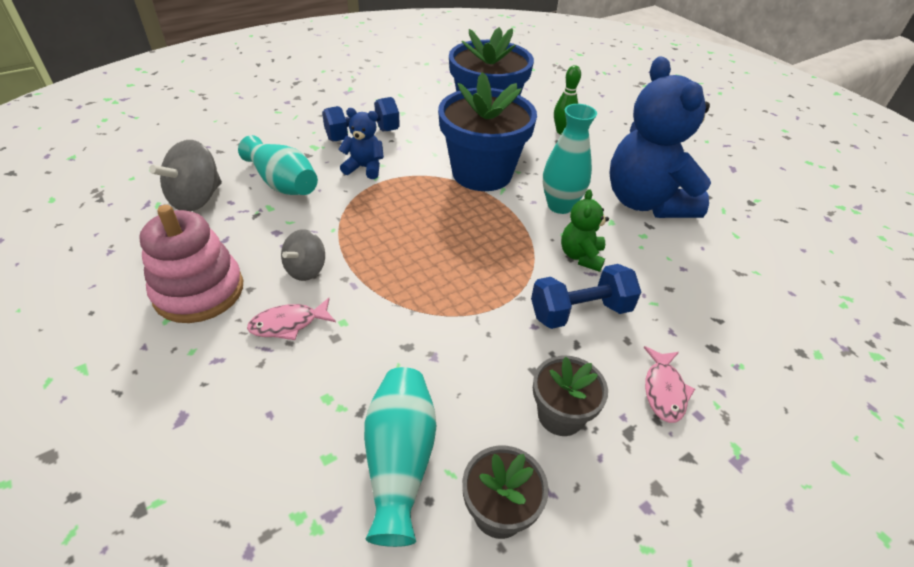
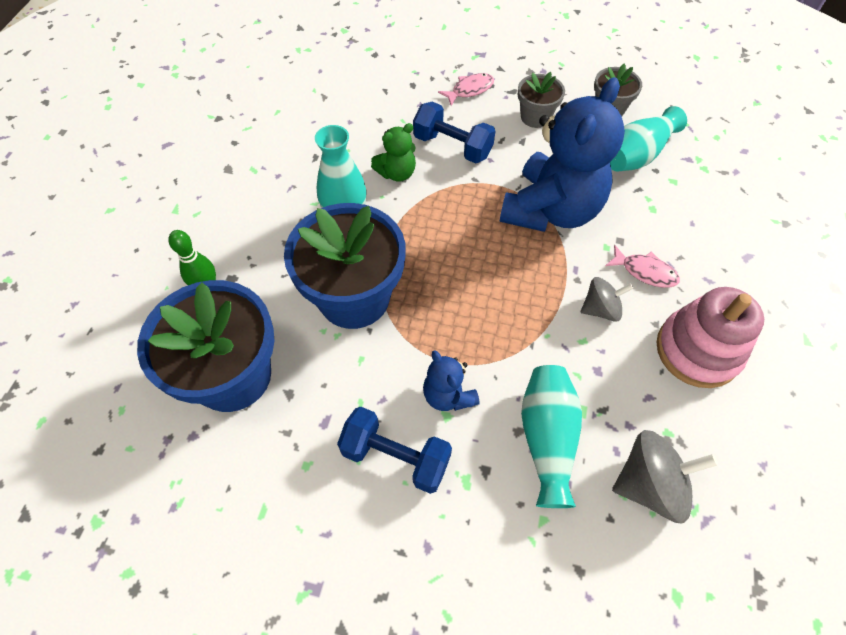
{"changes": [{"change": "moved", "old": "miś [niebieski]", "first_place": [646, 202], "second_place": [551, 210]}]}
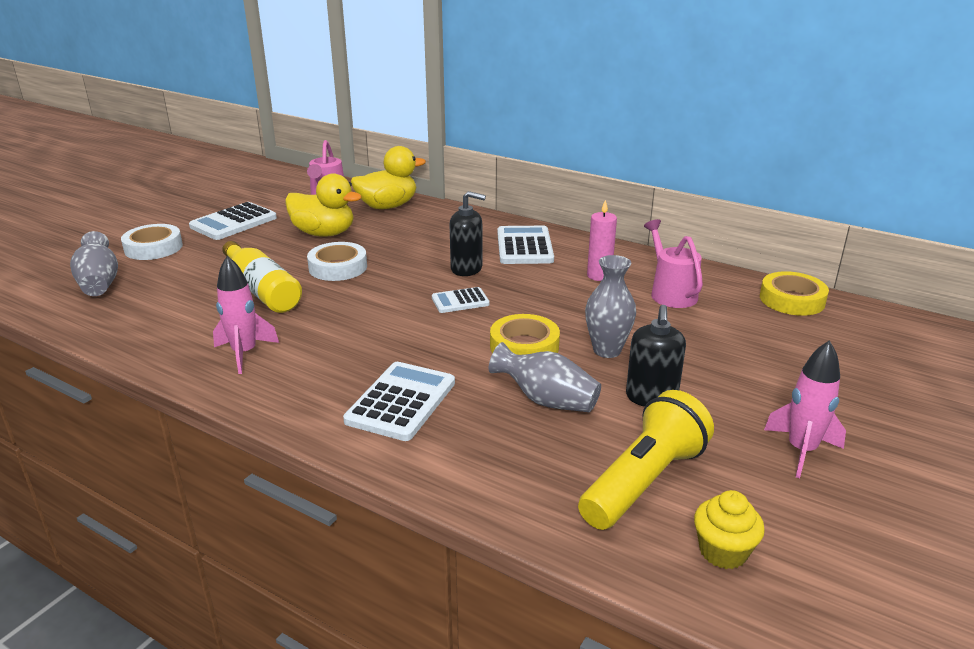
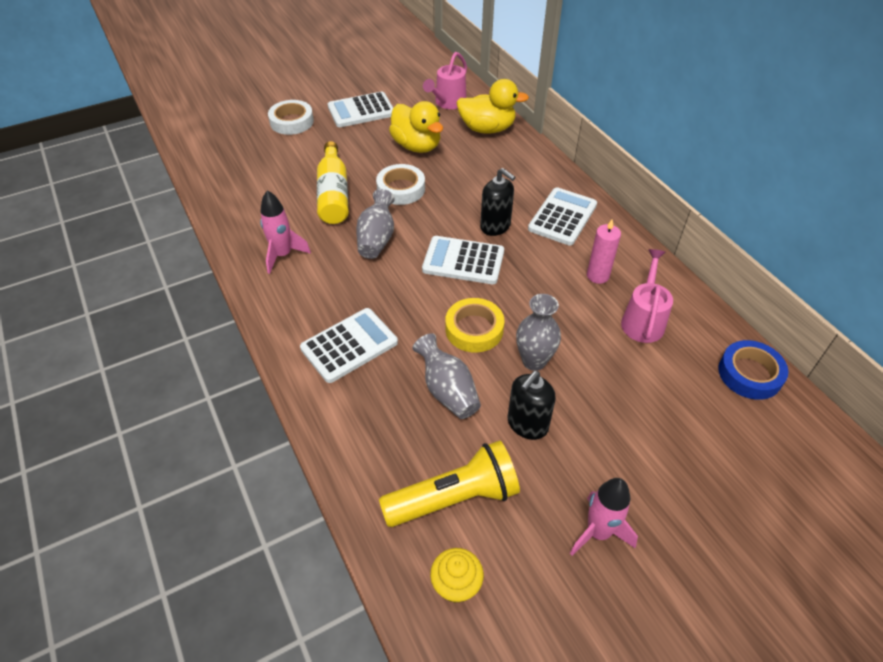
{"changes": [{"change": "moved", "old": "wazon [szary]", "first_place": [99, 283], "second_place": [376, 239]}, {"change": "recoloured", "old": "taśma klejąca [żółty]", "new": "taśma klejąca [niebieski]", "first_place": [792, 300], "second_place": [749, 374]}, {"change": "resized", "old": "kalkulator [biały]", "first_place": [460, 301], "second_place": [463, 261], "factor": 1.7}]}
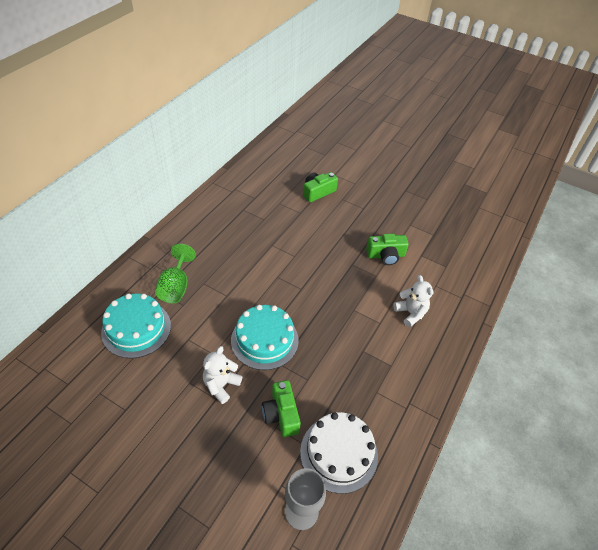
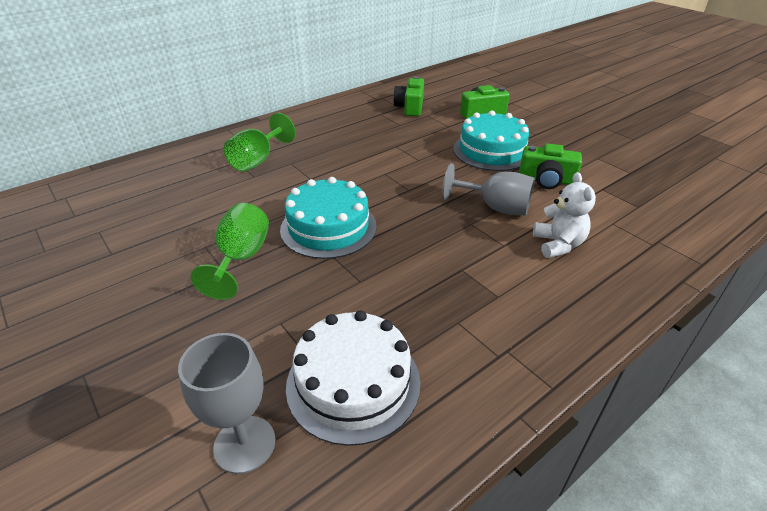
{"changes": [{"change": "added", "new": "kielich [szary]", "second_place": [495, 207]}, {"change": "moved", "old": "tort [turkusowy]", "first_place": [136, 329], "second_place": [491, 151]}, {"change": "moved", "old": "aparat fotograficzny [zielony]", "first_place": [281, 414], "second_place": [410, 107]}, {"change": "replaced", "old": "miś [biały]", "new": "kielich [zielony]", "first_place": [221, 385], "second_place": [241, 258]}]}
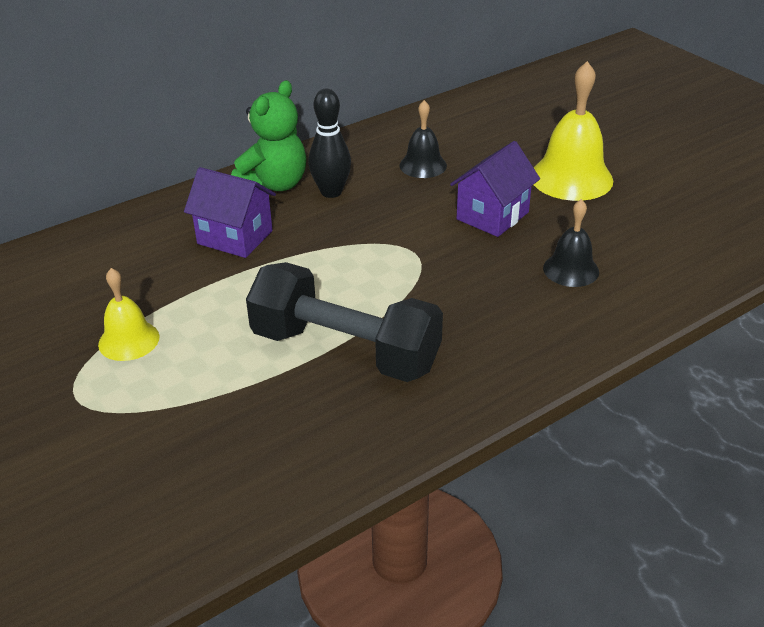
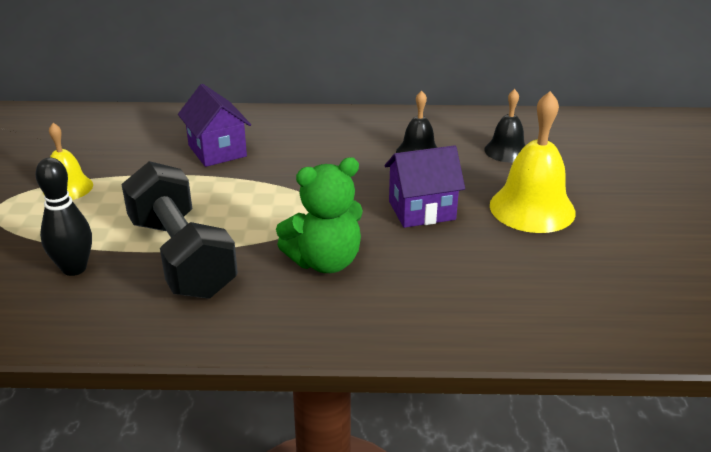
{"changes": [{"change": "moved", "old": "miś [zielony]", "first_place": [273, 185], "second_place": [325, 261]}, {"change": "moved", "old": "kręgiel [czarny]", "first_place": [331, 192], "second_place": [74, 268]}, {"change": "moved", "old": "dzwonek [czarny]", "first_place": [571, 269], "second_place": [506, 151]}]}
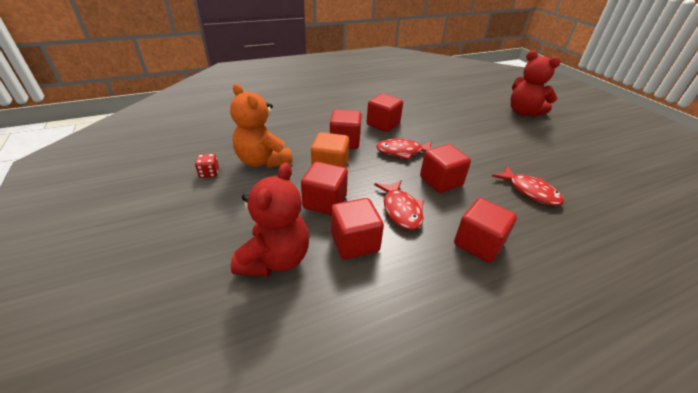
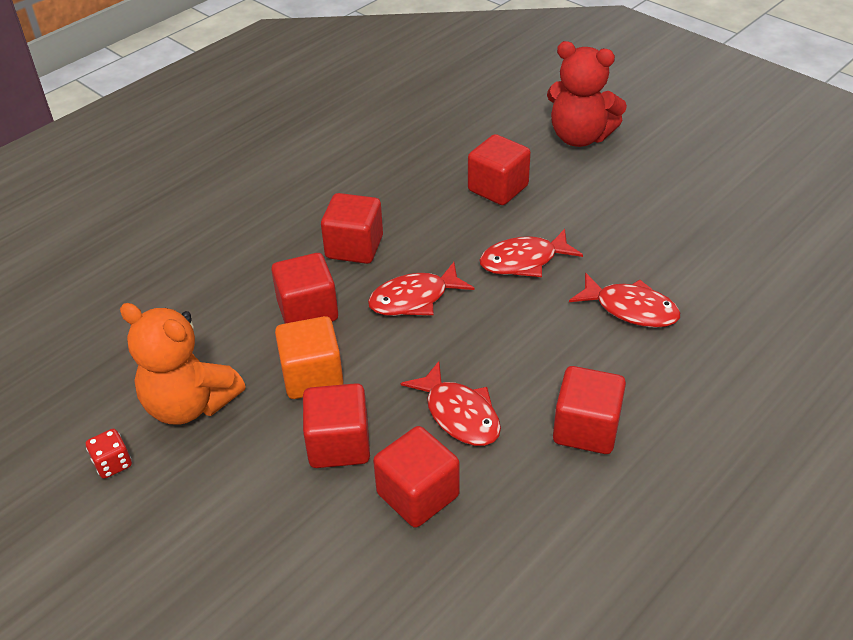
{"changes": [{"change": "removed", "old": "miś [czerwony]", "first_place": [275, 259]}, {"change": "added", "new": "ryba [czerwony]", "second_place": [524, 261]}, {"change": "moved", "old": "sześcian [czerwony]", "first_place": [440, 181], "second_place": [498, 188]}]}
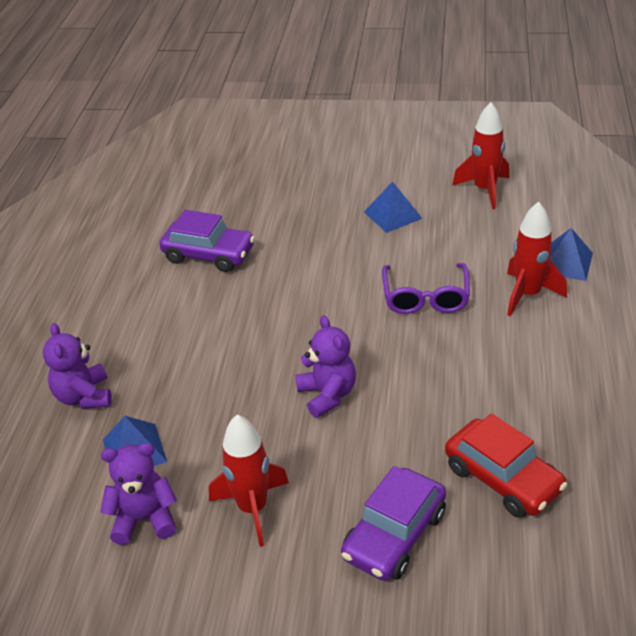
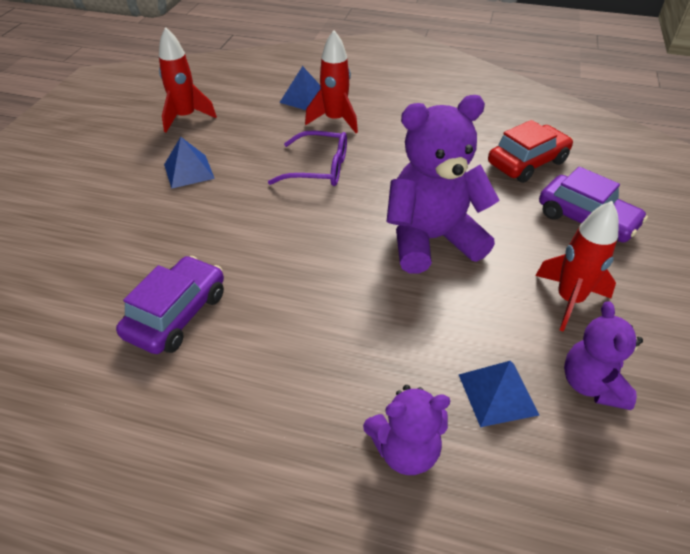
{"changes": [{"change": "resized", "old": "miś [fioletowy]", "first_place": [327, 395], "second_place": [431, 239], "factor": 1.79}]}
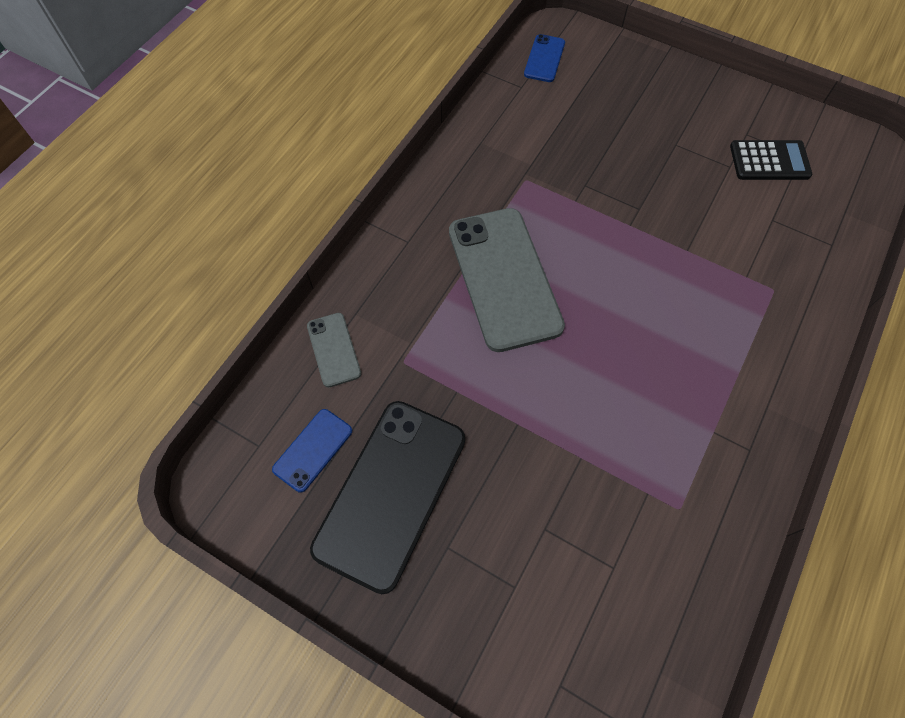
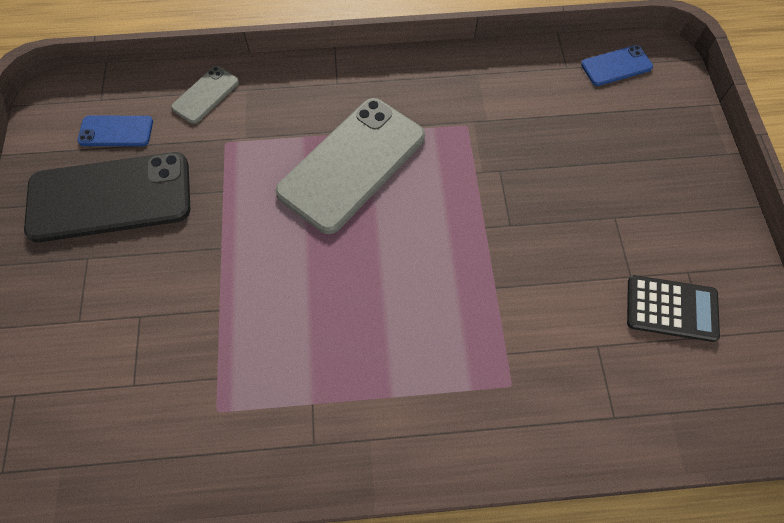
{"changes": [{"change": "turned", "old": "kalkulator [czarny]", "first_place": [769, 161], "second_place": [671, 309], "degrees": -45}]}
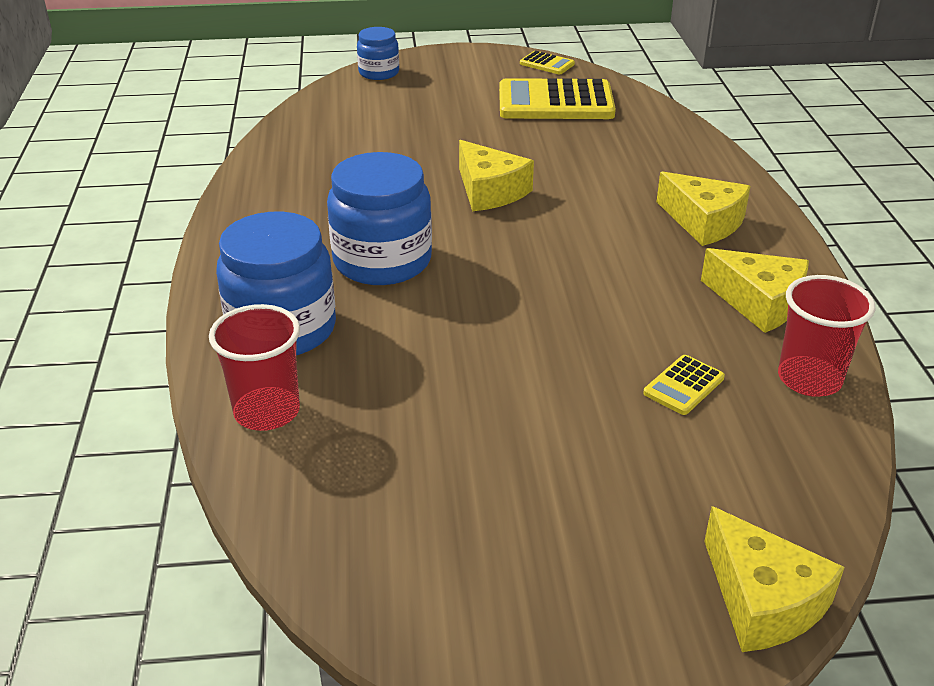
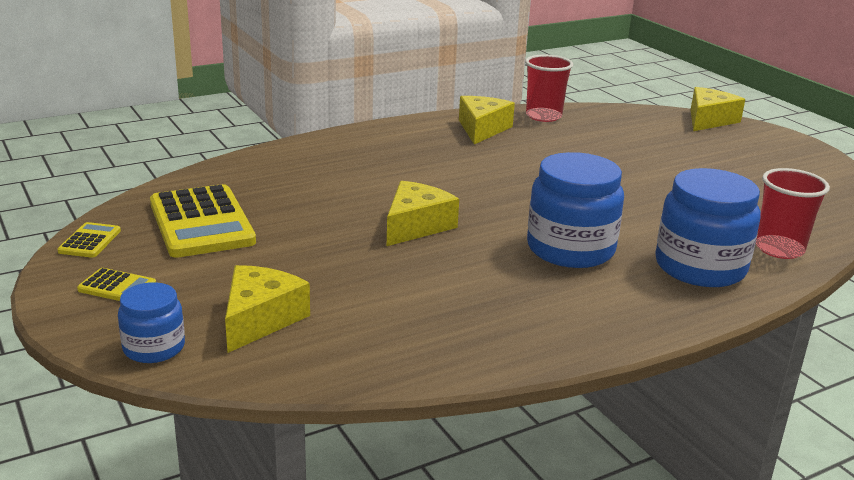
{"changes": [{"change": "moved", "old": "kalkulator [żółty]", "first_place": [683, 386], "second_place": [117, 287]}, {"change": "moved", "old": "ser [żółty]", "first_place": [703, 222], "second_place": [260, 319]}]}
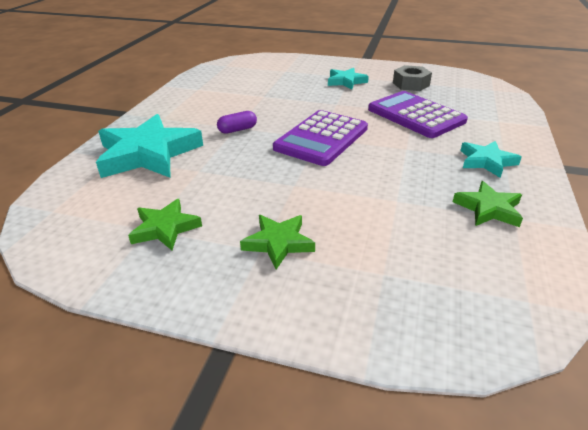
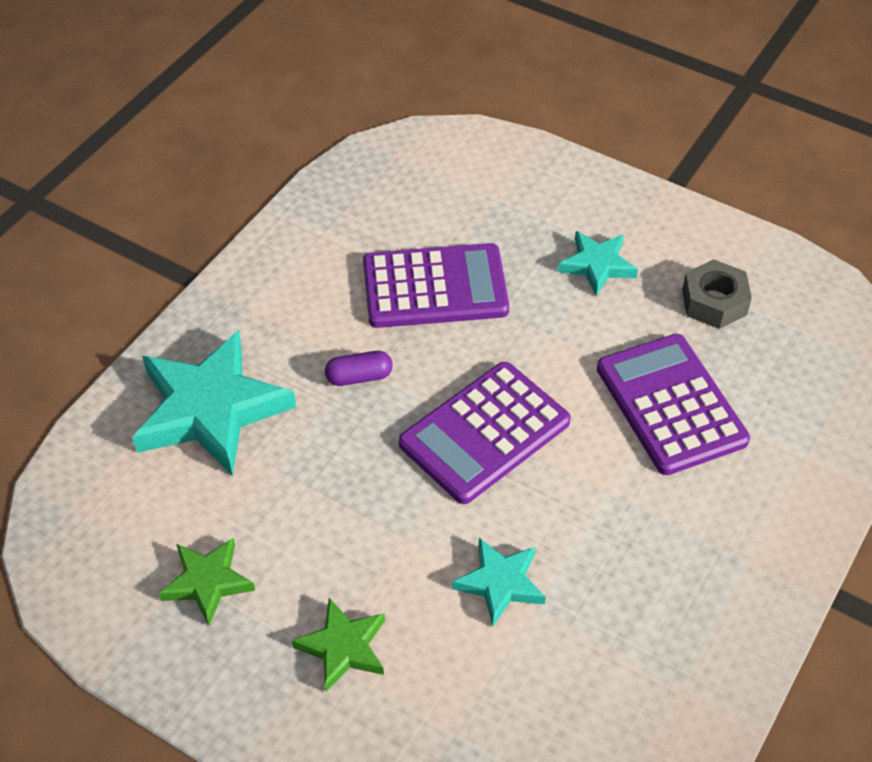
{"changes": [{"change": "removed", "old": "gwiazda [zielony]", "first_place": [488, 208]}, {"change": "added", "new": "kalkulator [fioletowy]", "second_place": [435, 287]}, {"change": "moved", "old": "gwiazda [turkusowy]", "first_place": [486, 161], "second_place": [500, 583]}]}
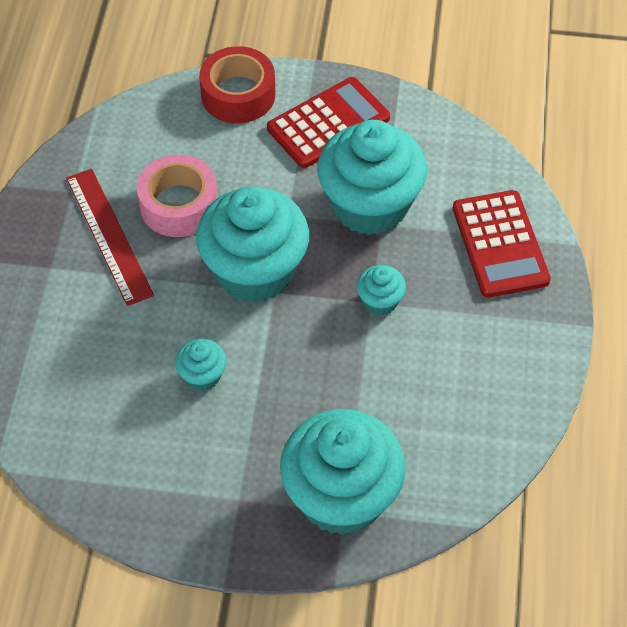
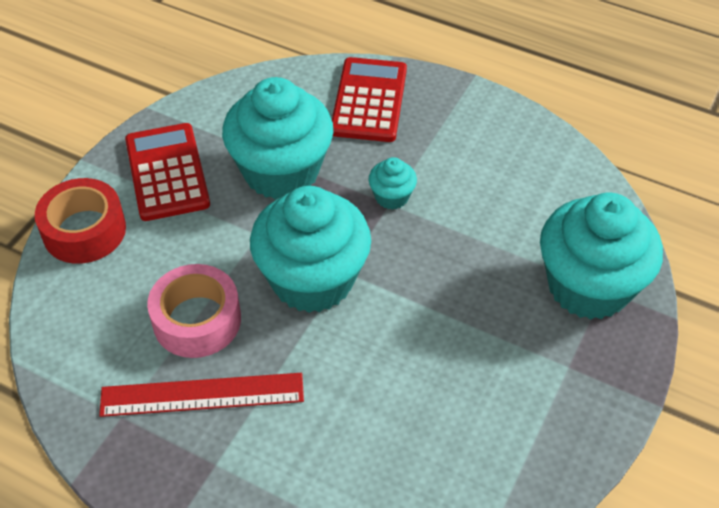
{"changes": [{"change": "removed", "old": "muffinka [turkusowy]", "first_place": [202, 376]}, {"change": "turned", "old": "kalkulator [czerwony]", "first_place": [500, 244], "second_place": [369, 100], "degrees": -90}]}
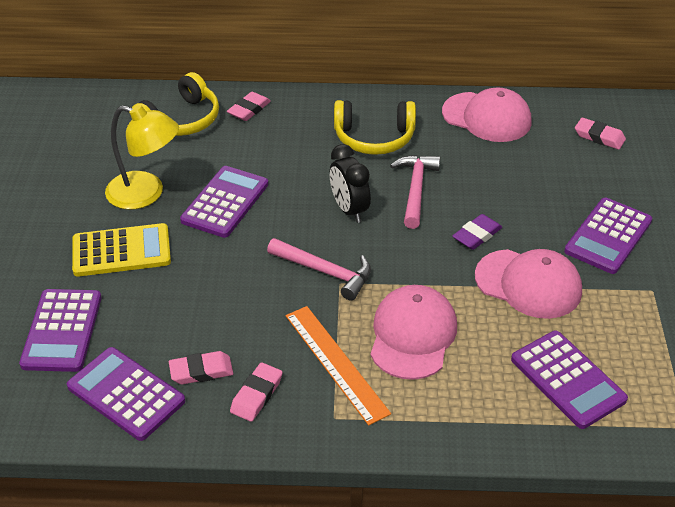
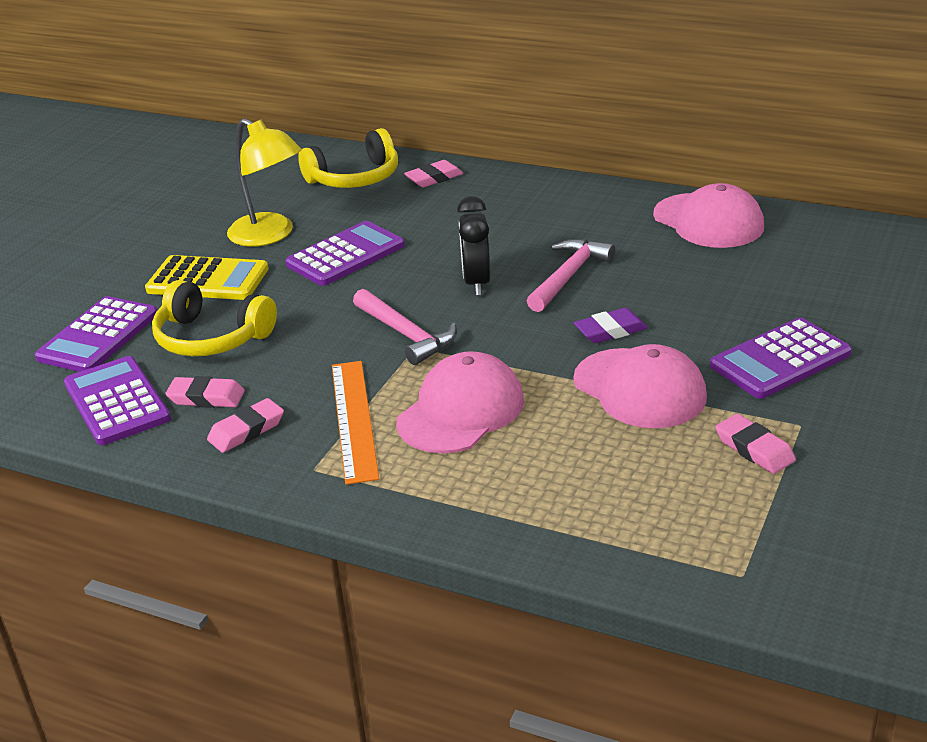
{"changes": [{"change": "removed", "old": "kalkulator [fioletowy]", "first_place": [567, 379]}, {"change": "moved", "old": "słuchawki [żółty]", "first_place": [374, 138], "second_place": [211, 338]}, {"change": "moved", "old": "gumka do mazania [różowy]", "first_place": [599, 137], "second_place": [754, 449]}]}
